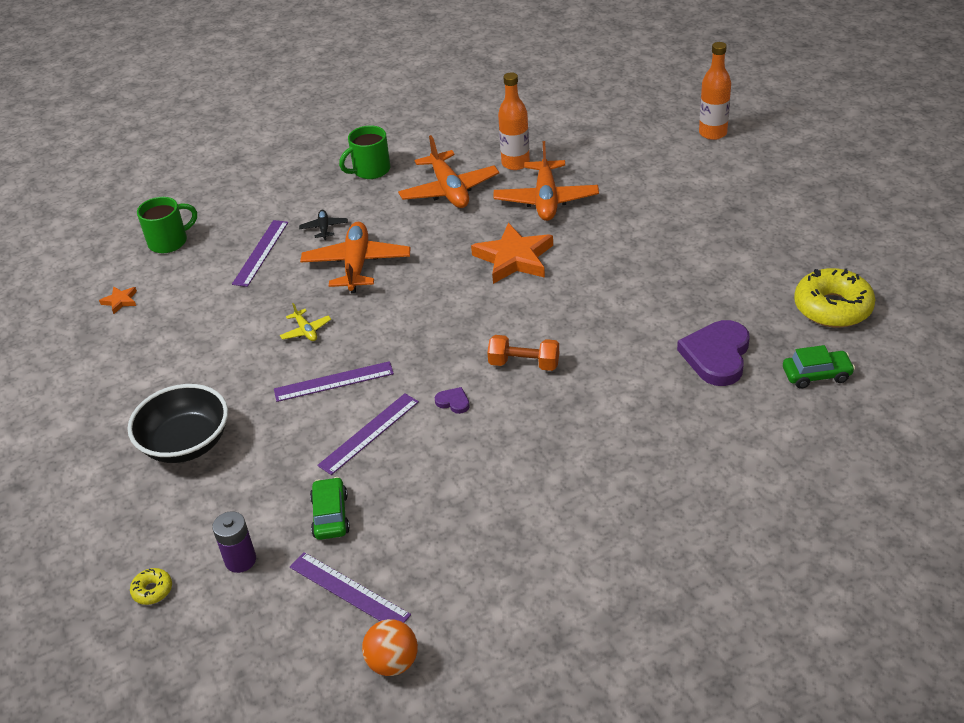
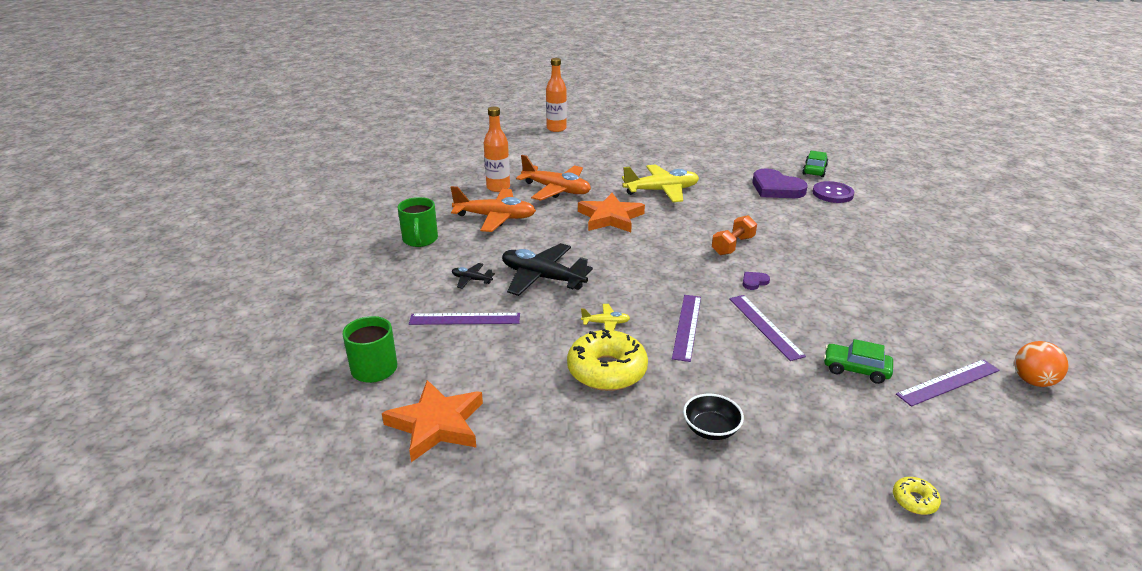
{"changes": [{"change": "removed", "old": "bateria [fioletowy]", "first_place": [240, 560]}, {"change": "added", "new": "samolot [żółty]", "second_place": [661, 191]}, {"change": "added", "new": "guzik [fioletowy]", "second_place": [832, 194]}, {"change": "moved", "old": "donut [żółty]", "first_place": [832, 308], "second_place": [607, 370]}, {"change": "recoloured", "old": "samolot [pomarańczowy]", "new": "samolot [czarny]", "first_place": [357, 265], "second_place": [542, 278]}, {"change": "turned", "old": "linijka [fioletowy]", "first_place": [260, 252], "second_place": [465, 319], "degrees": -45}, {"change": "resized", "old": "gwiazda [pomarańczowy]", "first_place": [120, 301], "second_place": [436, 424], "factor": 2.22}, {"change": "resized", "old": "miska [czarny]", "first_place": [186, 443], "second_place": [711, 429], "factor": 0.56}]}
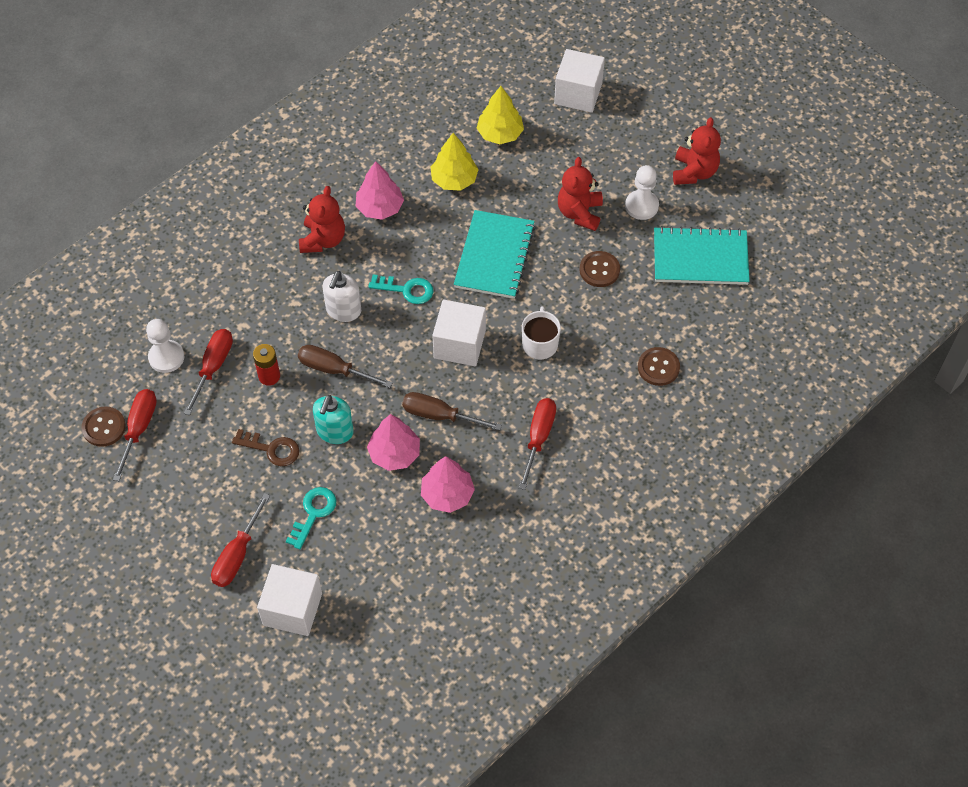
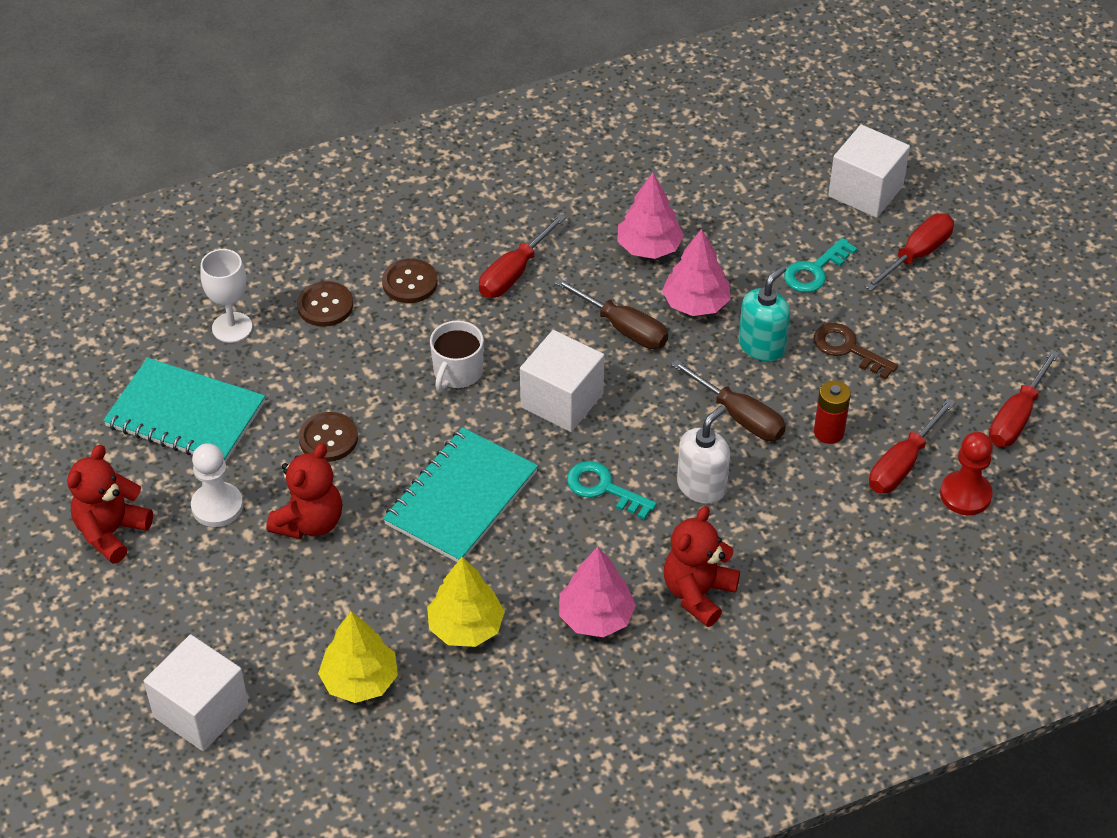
{"changes": [{"change": "added", "new": "kielich [biały]", "second_place": [232, 327]}, {"change": "moved", "old": "guzik [brązowy]", "first_place": [104, 427], "second_place": [410, 283]}, {"change": "recoloured", "old": "pionek [biały]", "new": "pionek [czerwony]", "first_place": [166, 357], "second_place": [965, 495]}]}
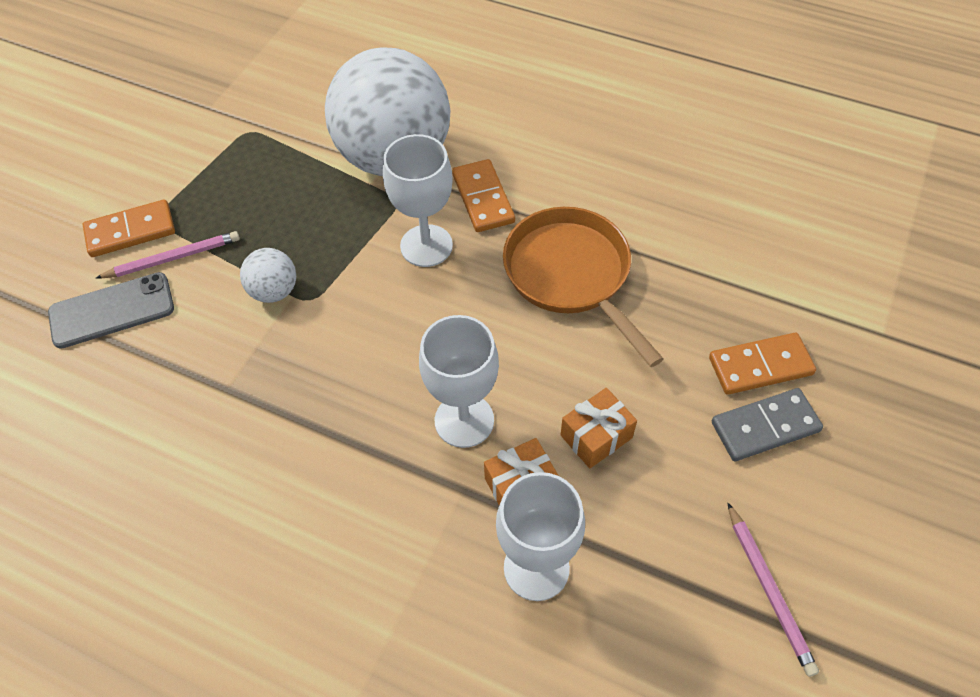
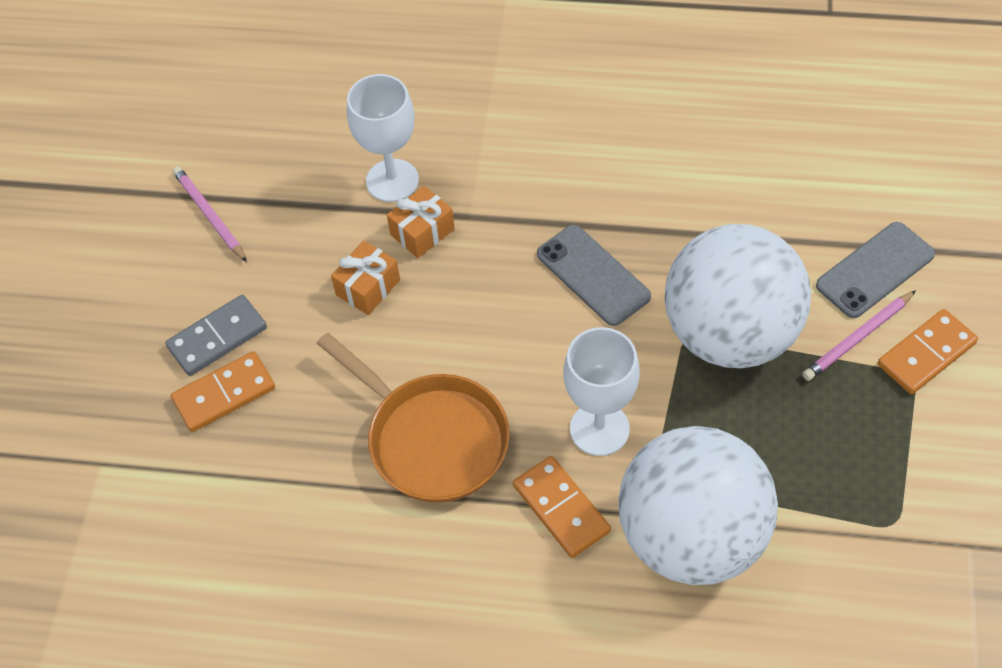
{"changes": [{"change": "removed", "old": "kielich [biały]", "first_place": [464, 420]}, {"change": "added", "new": "telefon [szary]", "second_place": [593, 275]}, {"change": "resized", "old": "piłka [biały]", "first_place": [274, 291], "second_place": [730, 334], "factor": 2.44}]}
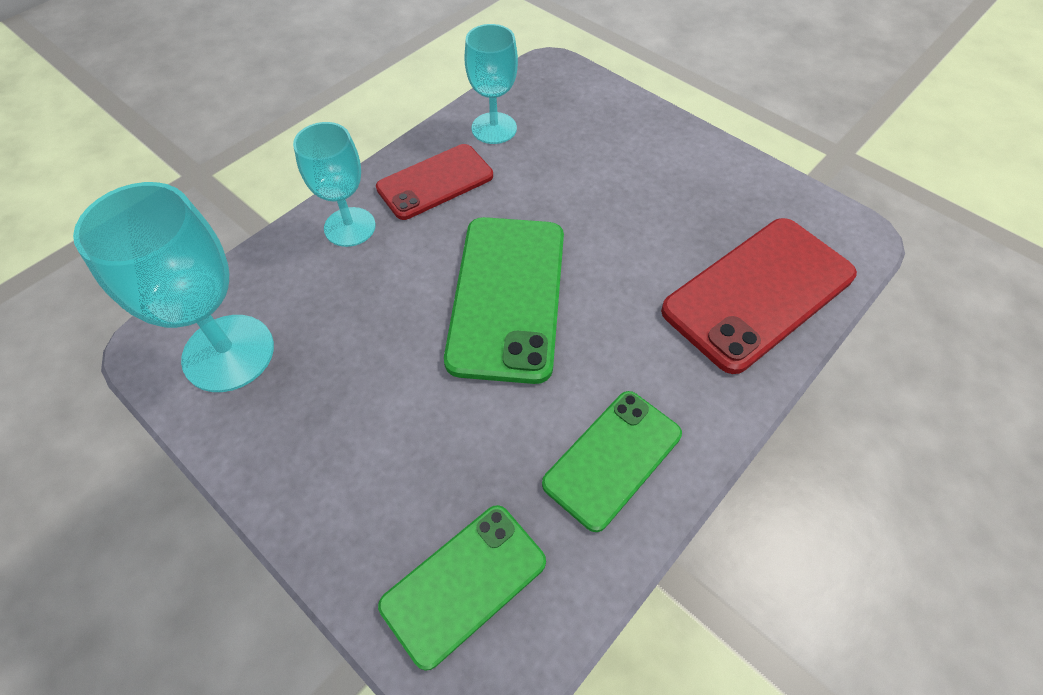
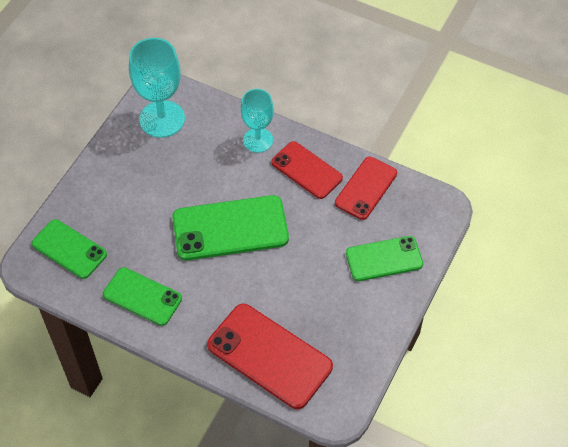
{"changes": [{"change": "added", "new": "telefon [zielony]", "second_place": [384, 259]}, {"change": "replaced", "old": "kielich [turkusowy]", "new": "telefon [czerwony]", "first_place": [494, 128], "second_place": [366, 188]}]}
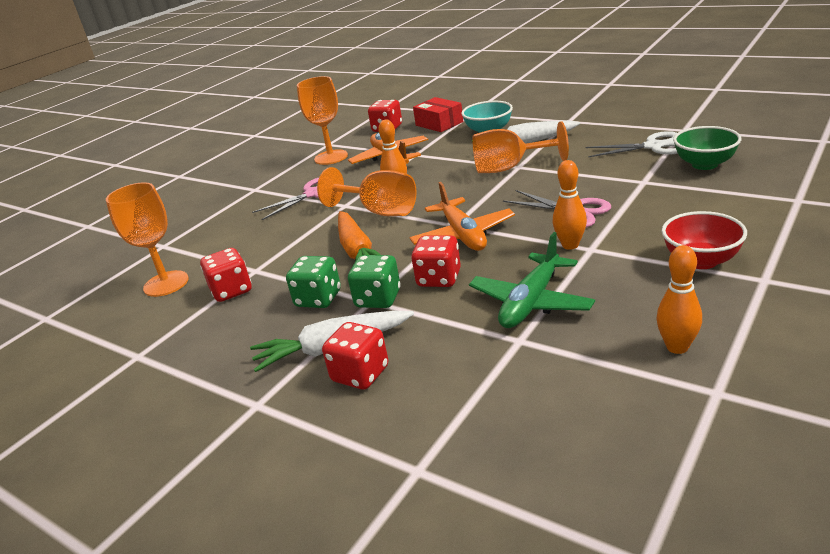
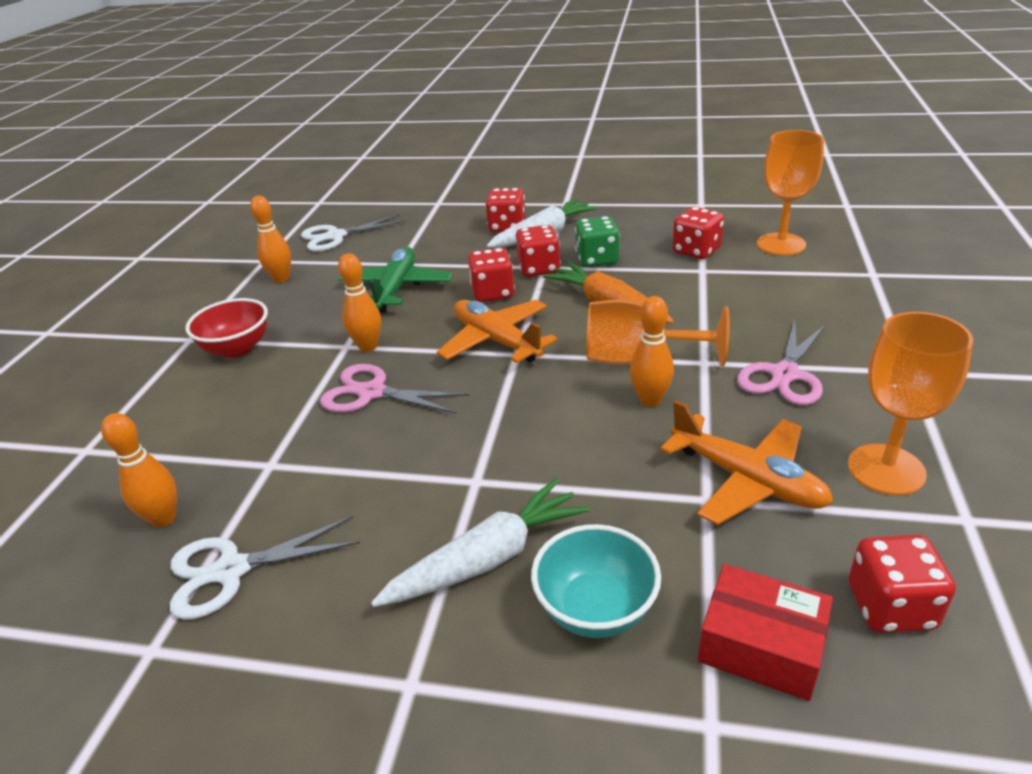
{"changes": [{"change": "removed", "old": "kielich [pomarańczowy]", "first_place": [509, 168]}, {"change": "added", "new": "nożyczki [biały]", "second_place": [335, 236]}, {"change": "replaced", "old": "miska [zielony]", "new": "kręgiel [pomarańczowy]", "first_place": [704, 164], "second_place": [164, 518]}, {"change": "recoloured", "old": "kostka do gry [zielony]", "new": "kostka do gry [czerwony]", "first_place": [378, 299], "second_place": [538, 268]}]}
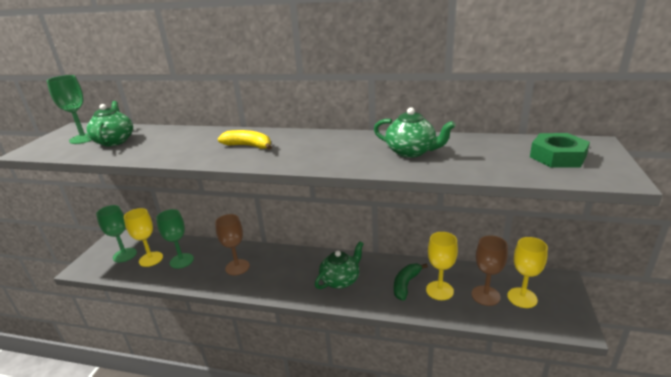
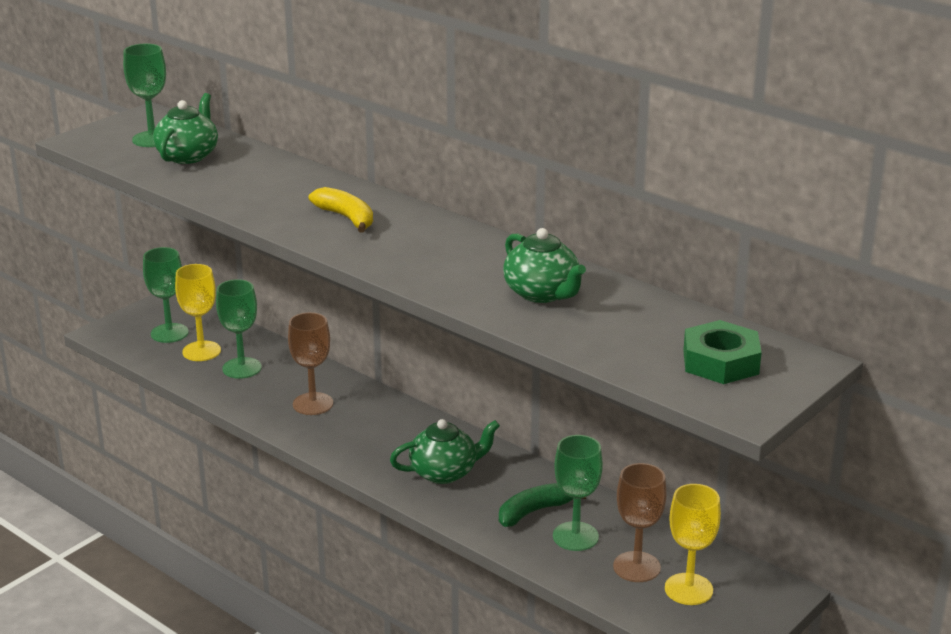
{"changes": [{"change": "recoloured", "old": "kielich [żółty]", "new": "kielich [zielony]", "first_place": [439, 290], "second_place": [575, 536]}]}
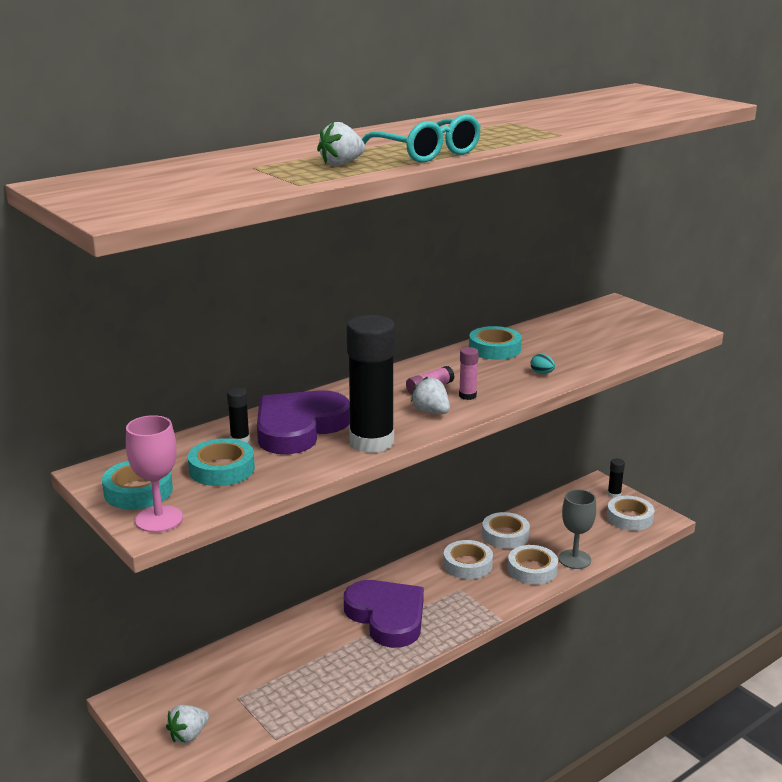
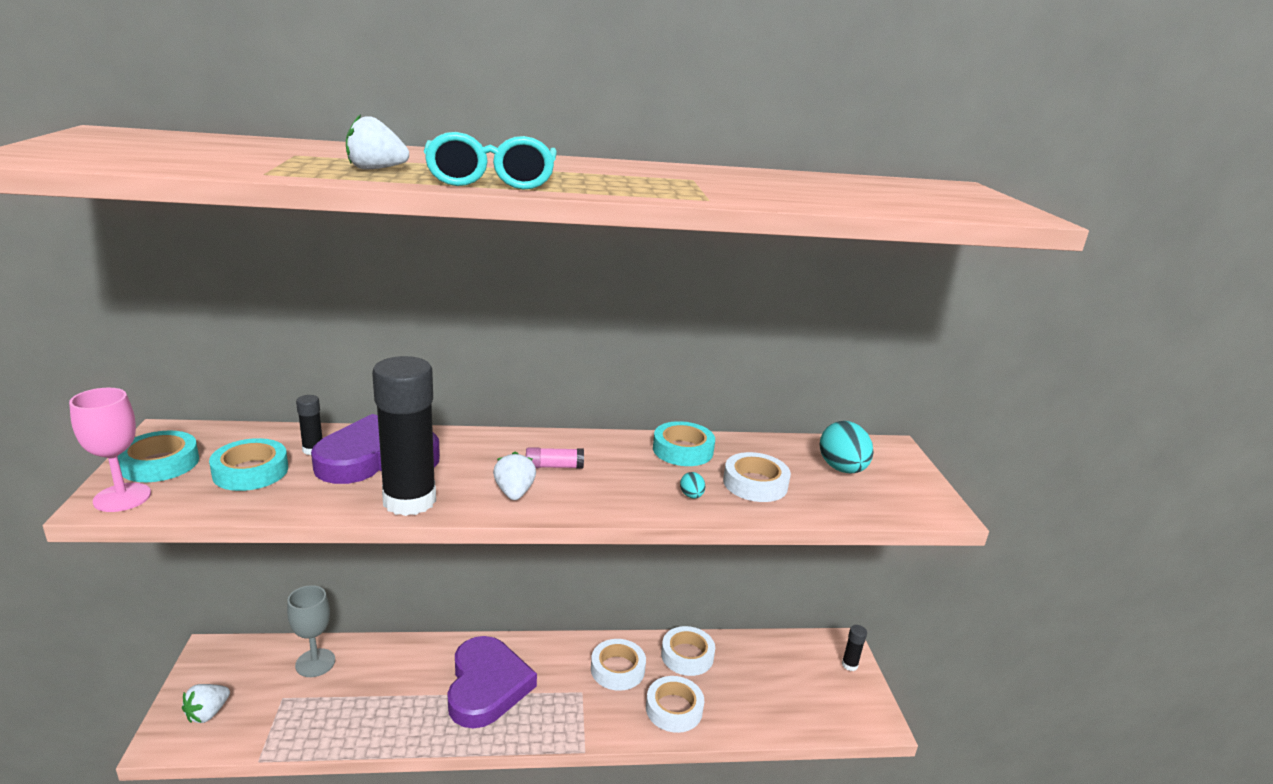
{"changes": [{"change": "removed", "old": "klej w sztyfcie [różowy]", "first_place": [467, 396]}, {"change": "added", "new": "jajko [turkusowy]", "second_place": [842, 469]}, {"change": "moved", "old": "kielich [szary]", "first_place": [574, 559], "second_place": [315, 663]}, {"change": "moved", "old": "taśma klejąca [biały]", "first_place": [629, 518], "second_place": [755, 483]}, {"change": "turned", "old": "truskawka [biały]", "first_place": [188, 735], "second_place": [207, 713], "degrees": -45}]}
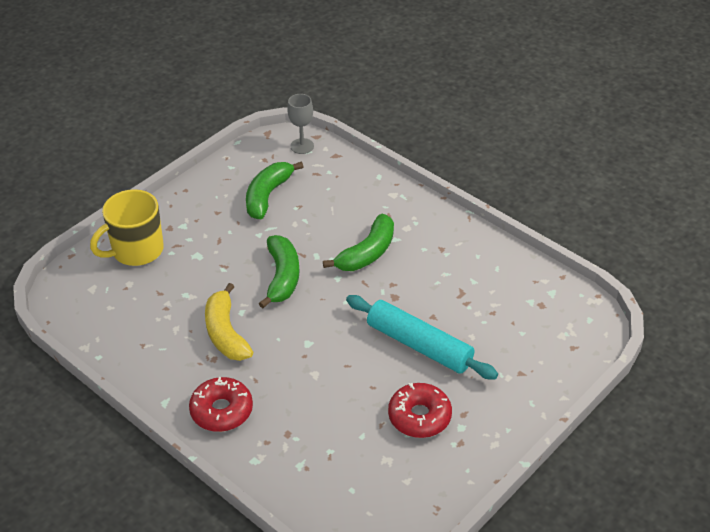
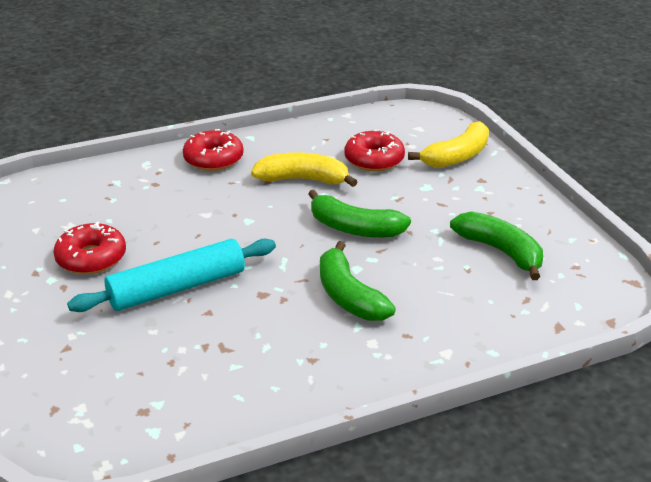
{"changes": [{"change": "removed", "old": "kielich [szary]", "first_place": [302, 146]}, {"change": "added", "new": "donut [czerwony]", "second_place": [374, 159]}, {"change": "replaced", "old": "kubek [żółty]", "new": "banan [żółty]", "first_place": [136, 250], "second_place": [457, 156]}]}
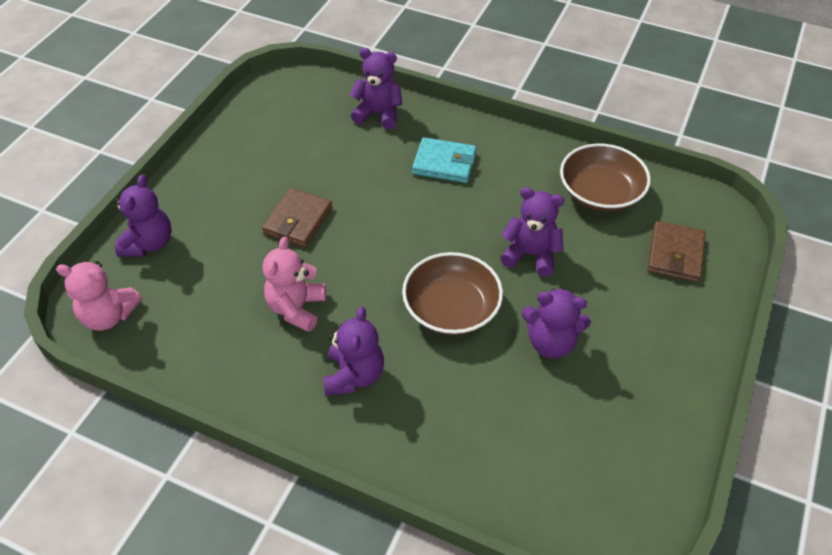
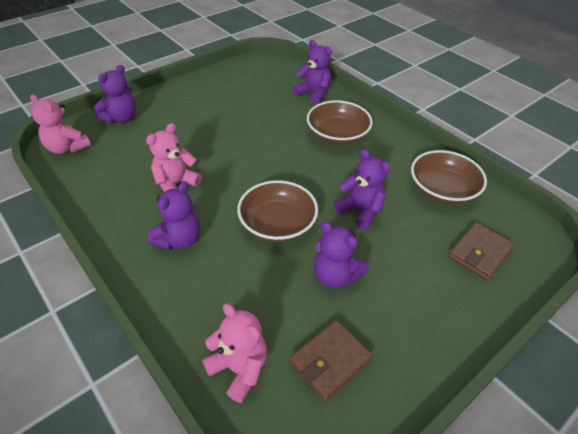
{"changes": [{"change": "added", "new": "miś [różowy]", "second_place": [239, 368]}, {"change": "moved", "old": "portfel [brązowy]", "first_place": [298, 220], "second_place": [330, 361]}, {"change": "replaced", "old": "portfel [turkusowy]", "new": "miska [brązowy]", "first_place": [444, 163], "second_place": [337, 134]}]}
